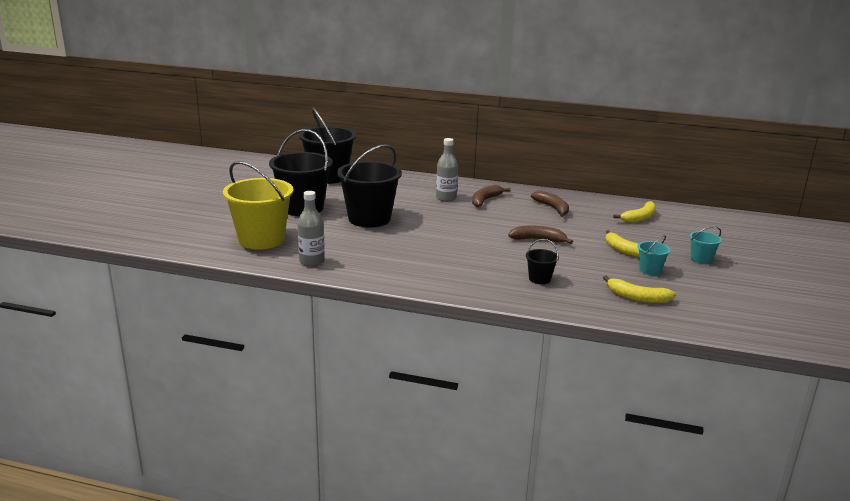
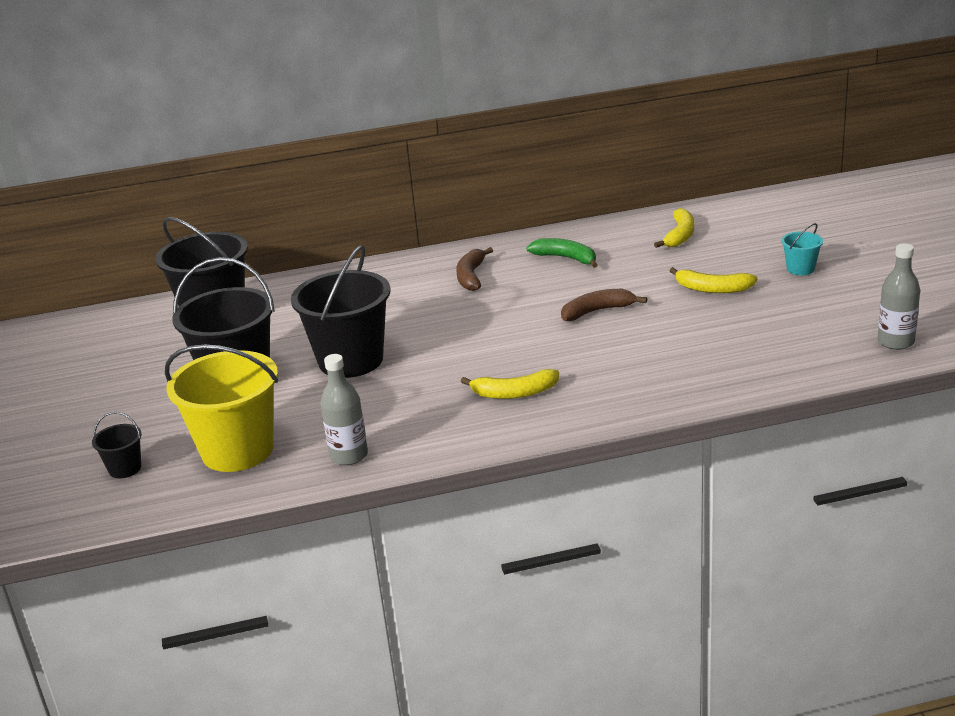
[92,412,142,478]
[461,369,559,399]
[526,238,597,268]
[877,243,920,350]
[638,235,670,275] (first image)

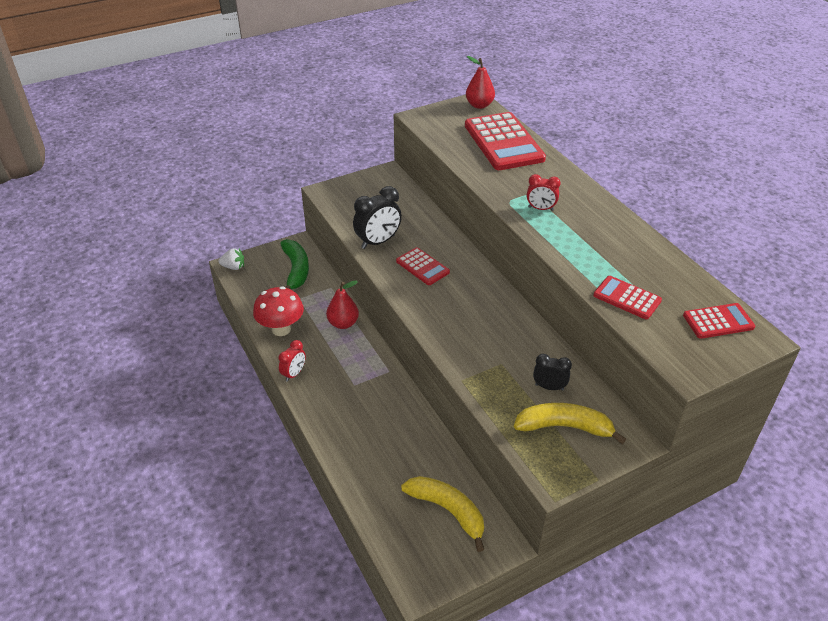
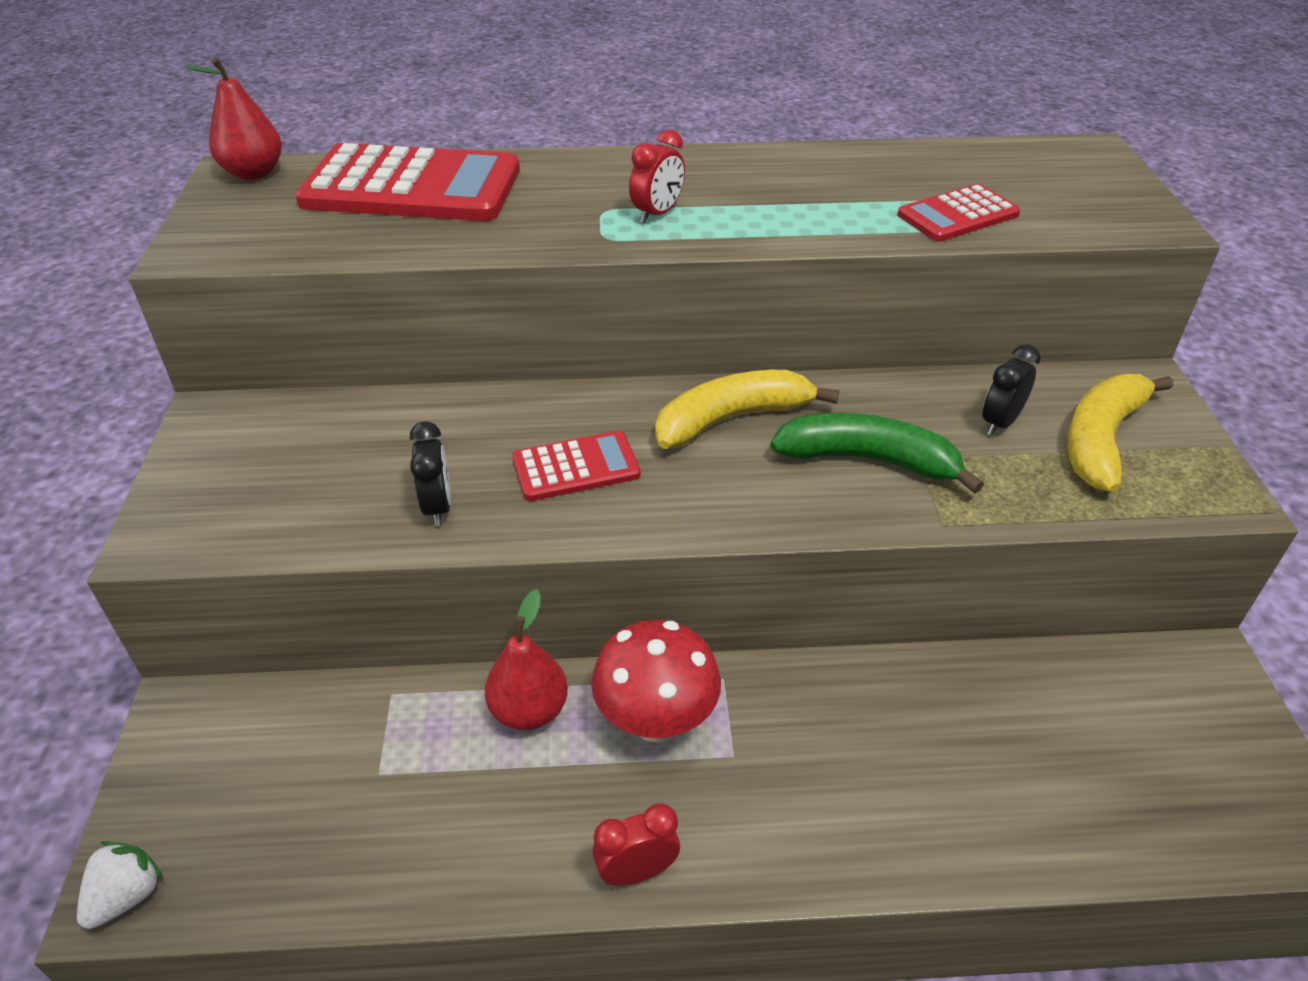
[410,421,451,526]
[591,620,721,742]
[593,804,680,886]
[655,370,839,449]
[770,413,984,494]
[683,303,755,339] (first image)

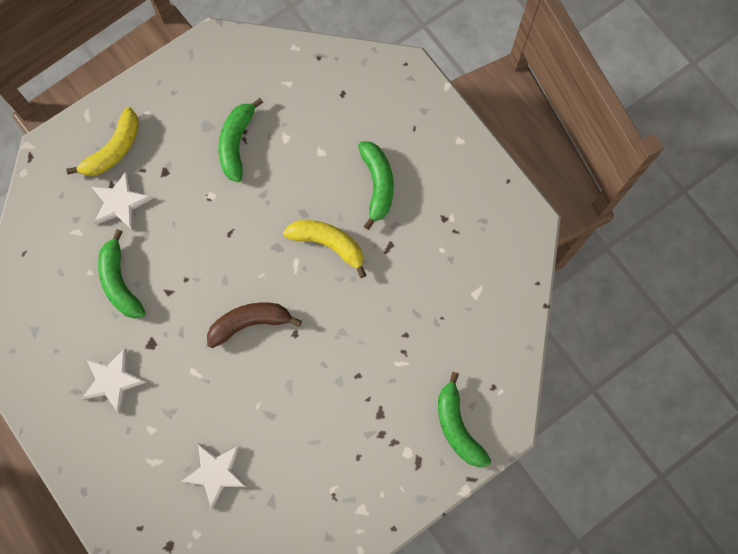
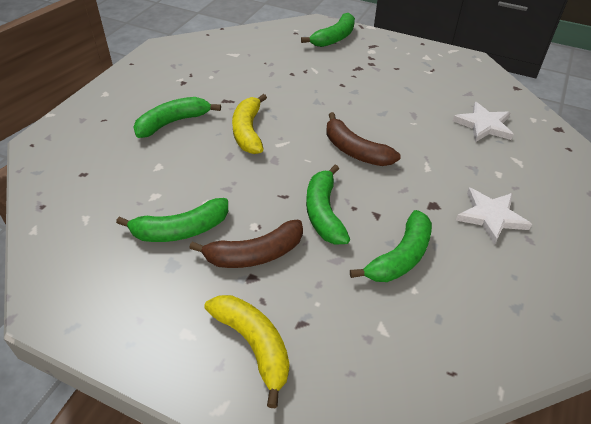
[190,220,303,268]
[204,295,289,408]
[306,165,350,245]
[92,171,153,230] (first image)

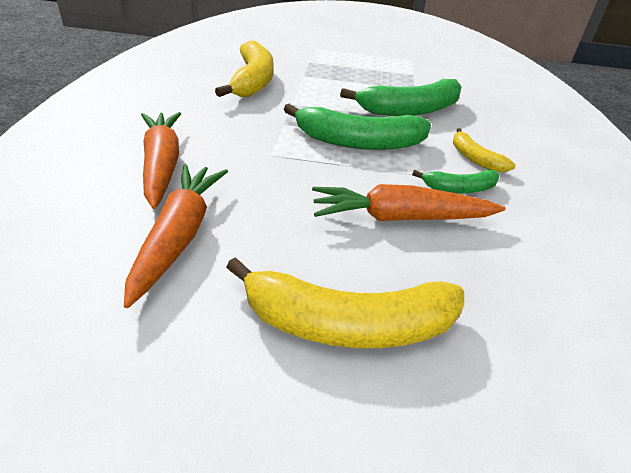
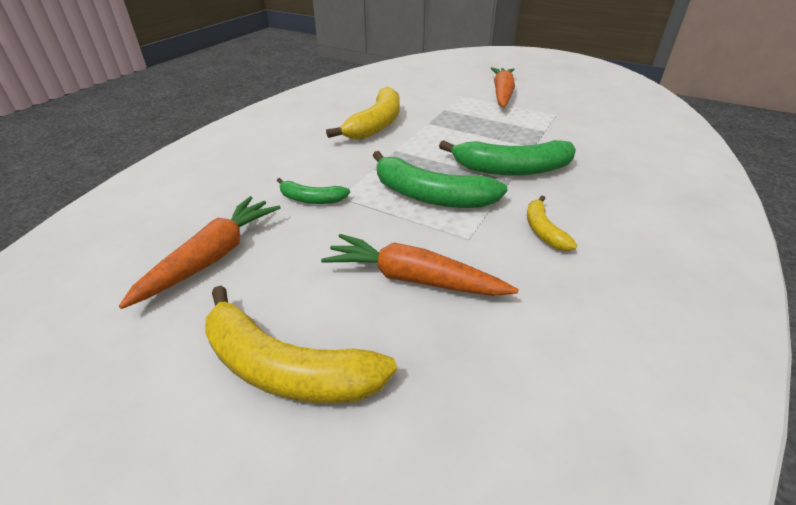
[277,178,350,204]
[491,67,515,107]

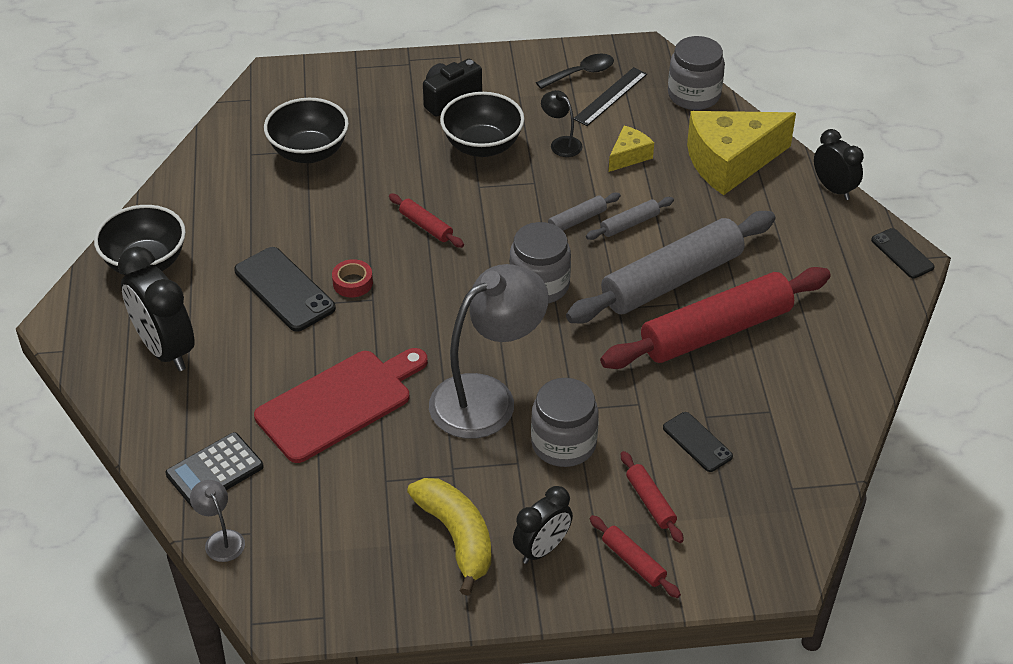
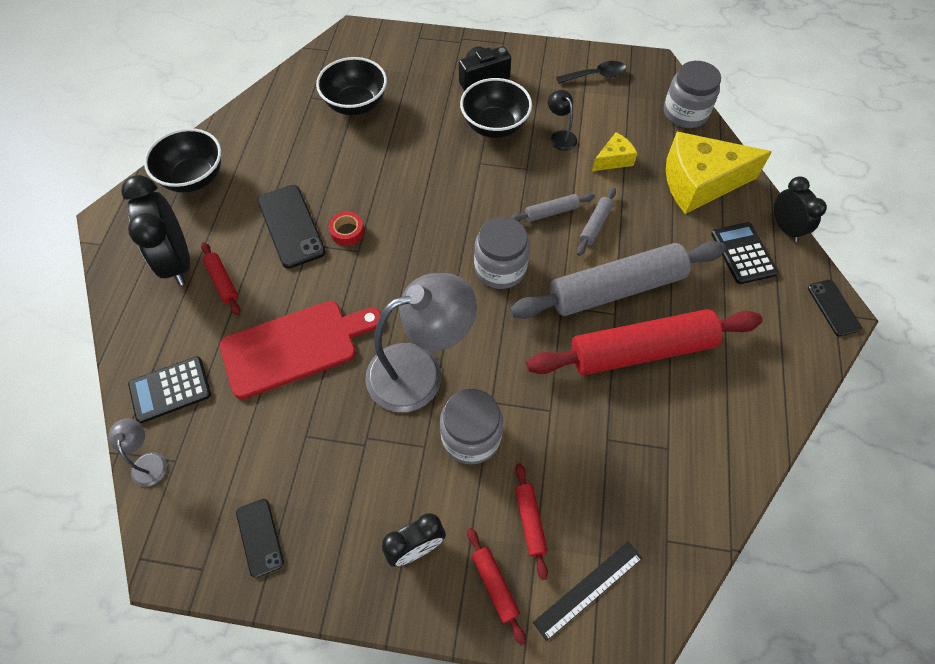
[201,242,241,315]
[236,499,284,578]
[533,541,643,641]
[577,188,616,256]
[711,222,778,284]
[407,478,491,596] (first image)

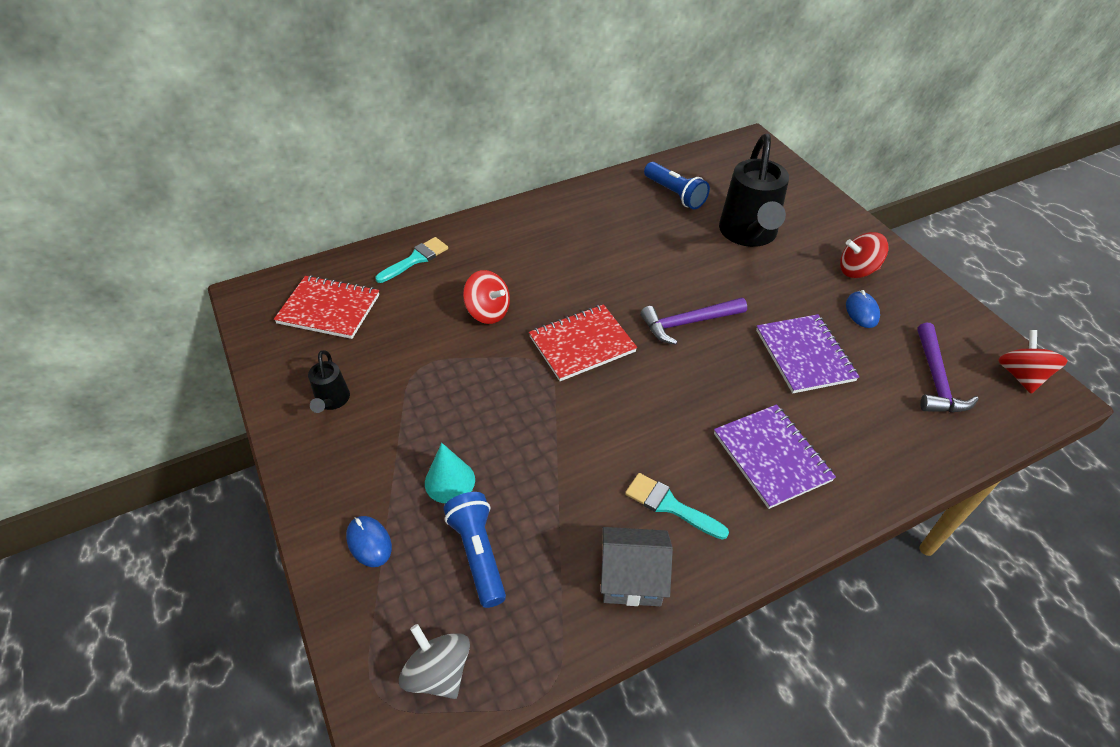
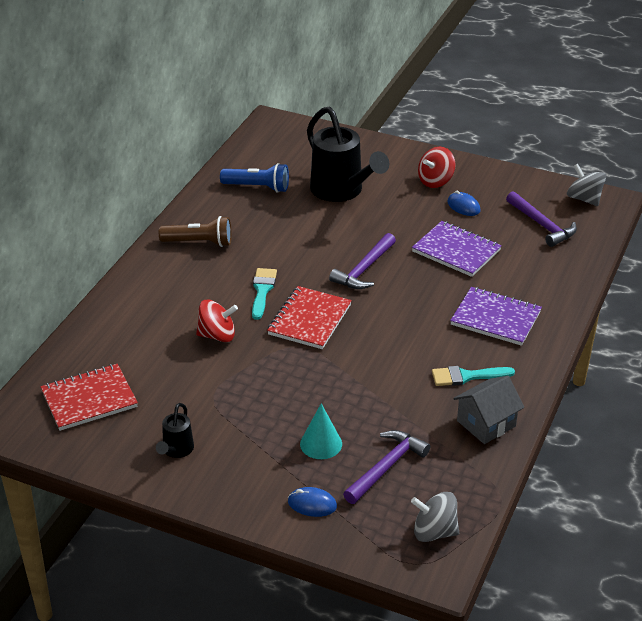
[156,403,194,458]
[159,216,232,247]
[252,268,277,320]
[343,430,430,504]
[567,164,606,206]

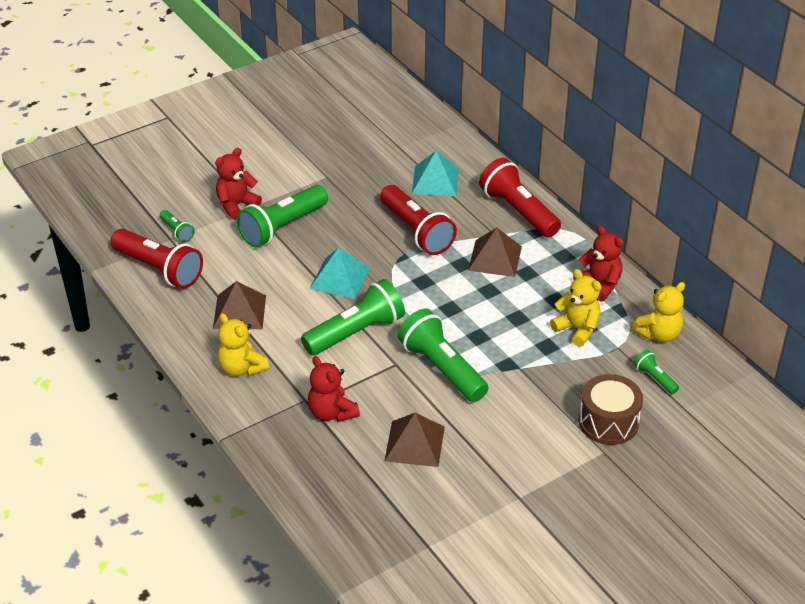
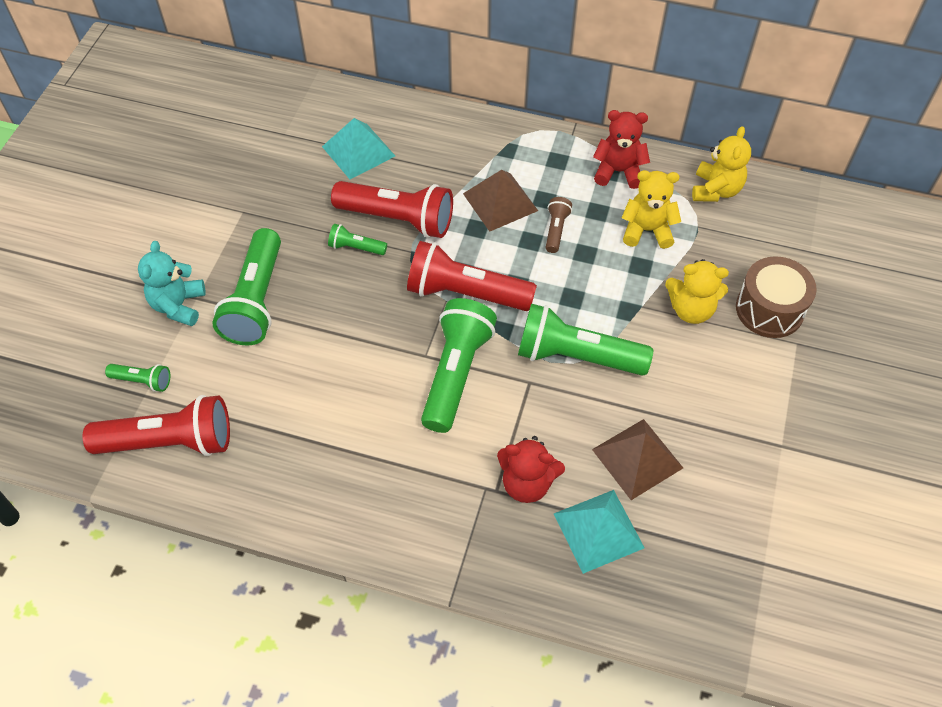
[138,241,206,326]
[328,224,387,255]
[407,241,537,311]
[546,197,572,253]
[554,490,645,574]
[665,259,729,324]
[213,281,266,329] (first image)

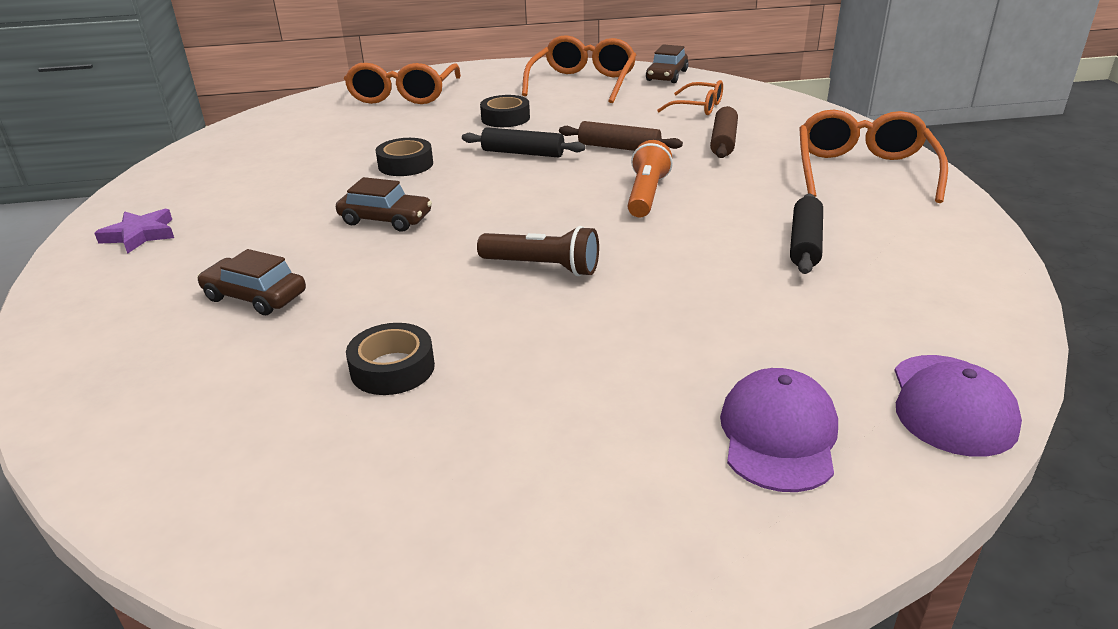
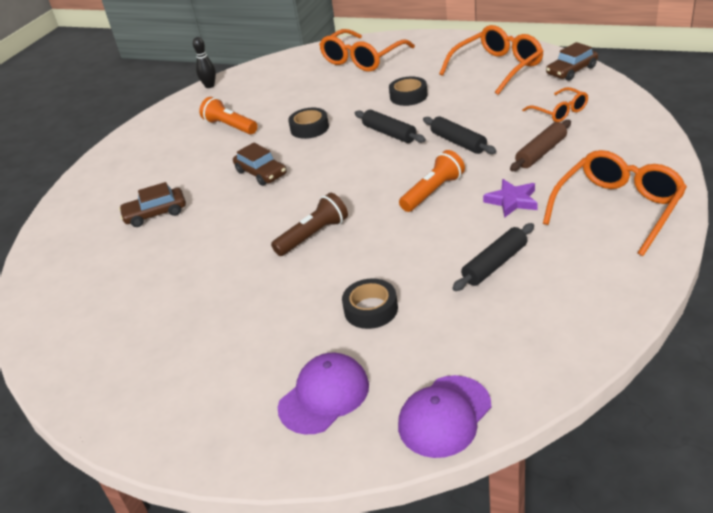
[119,182,186,227]
[193,37,216,88]
[199,97,258,134]
[271,193,348,256]
[342,278,398,329]
[423,116,496,154]
[483,179,538,218]

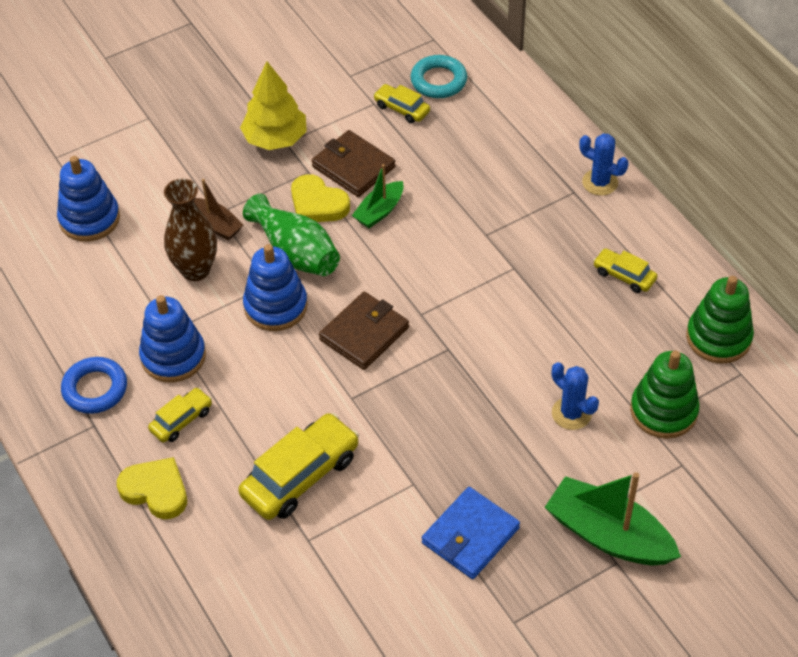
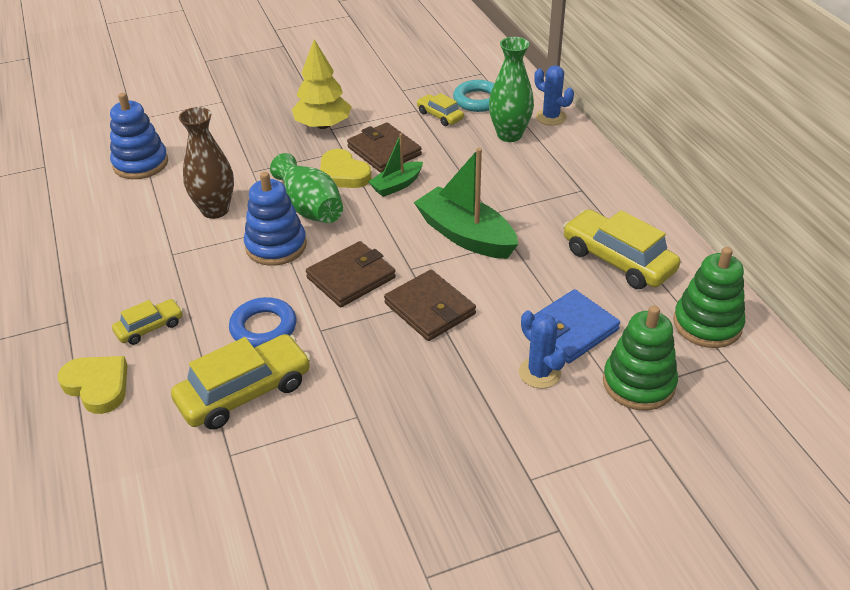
[229,297,296,348]
[384,270,476,341]
[414,148,518,259]
[489,37,534,142]
[534,289,620,363]
[535,65,574,125]
[563,209,680,289]
[139,295,206,383] (first image)
[194,179,243,241] (first image)

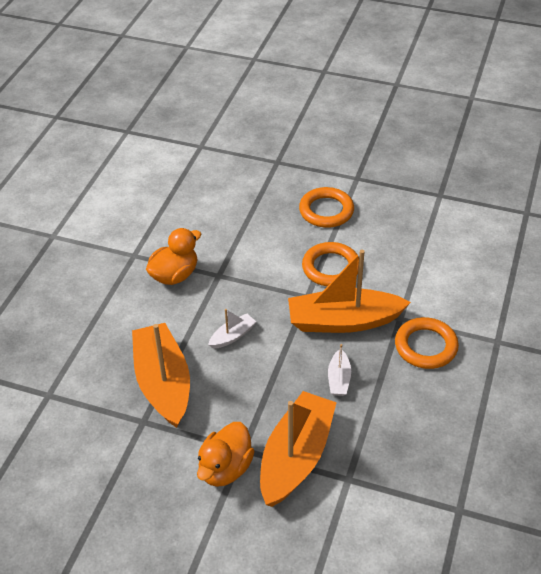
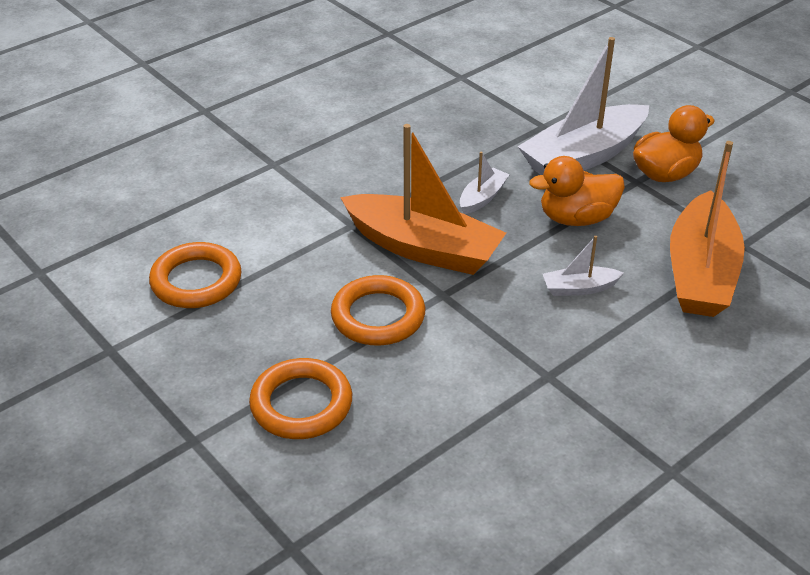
[149,242,242,308]
[518,37,649,175]
[529,156,625,226]

